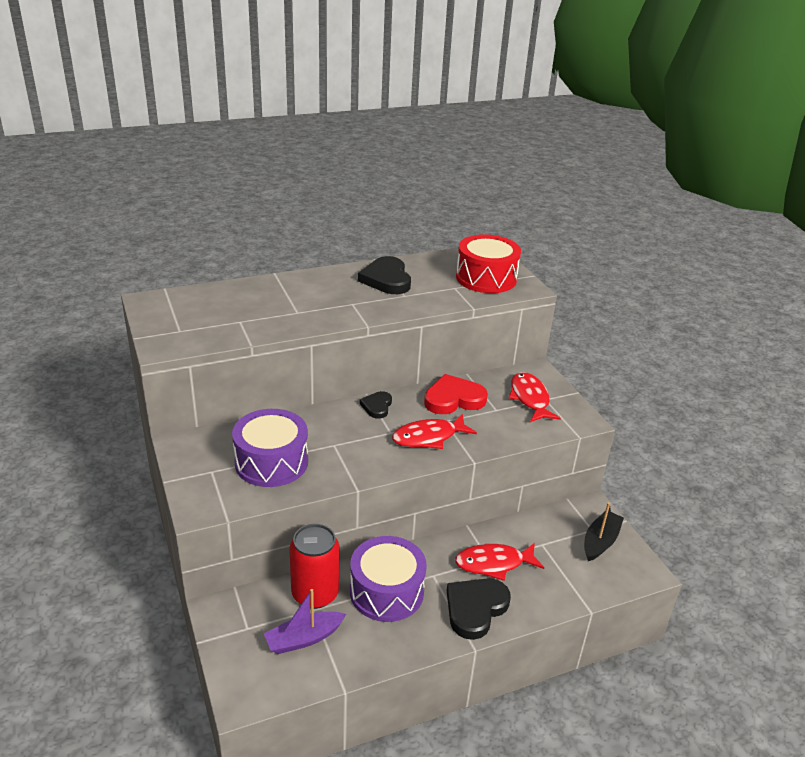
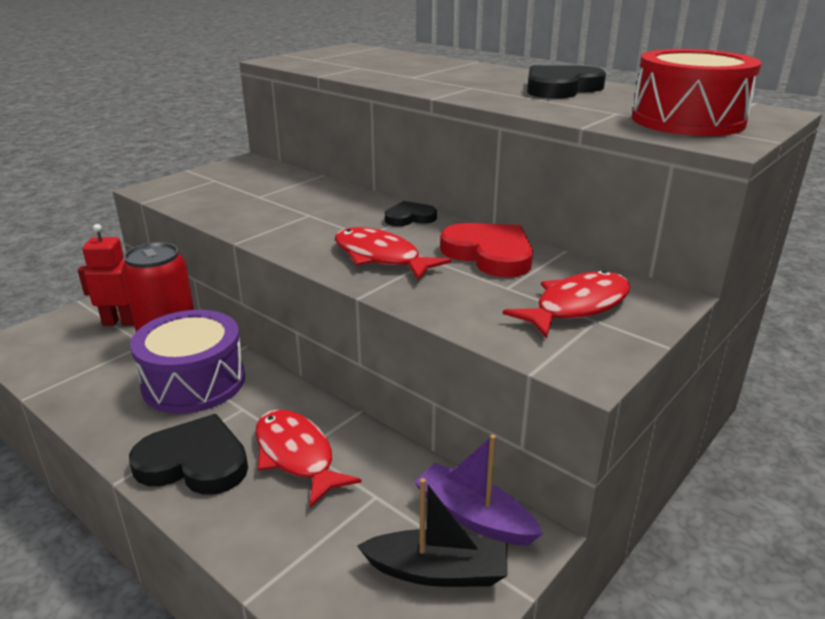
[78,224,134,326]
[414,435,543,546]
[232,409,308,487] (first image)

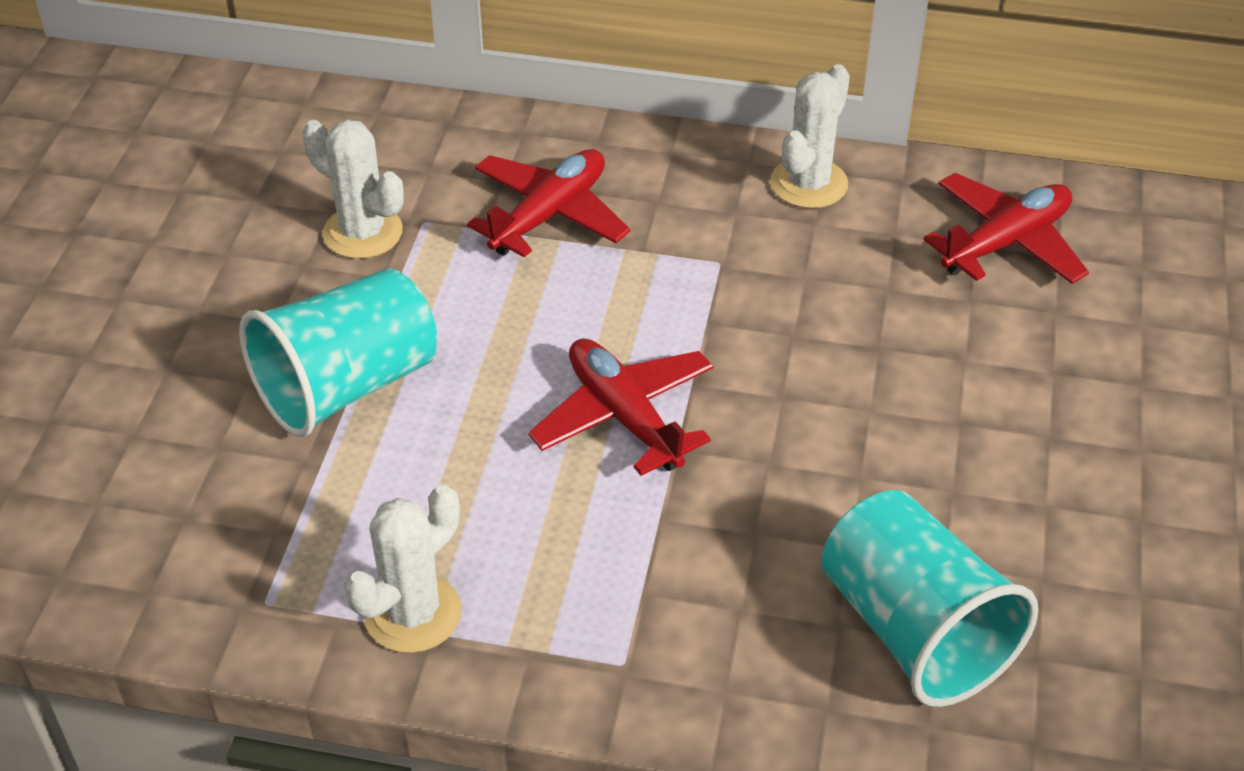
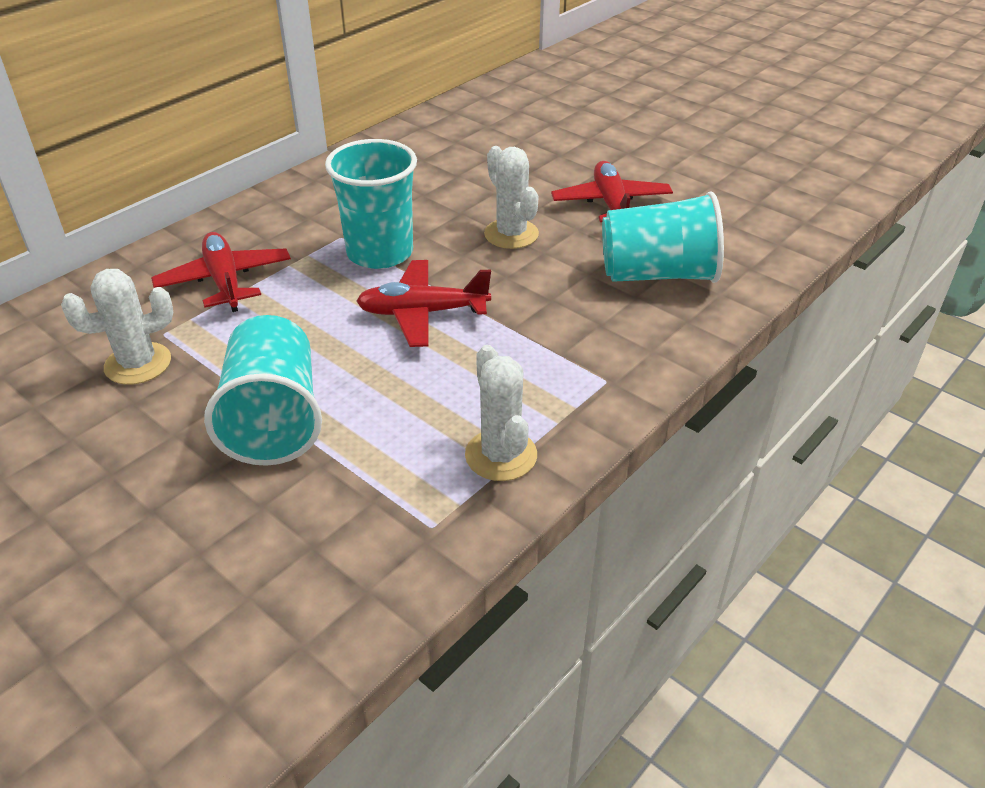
[325,139,417,269]
[484,146,539,249]
[551,161,673,222]

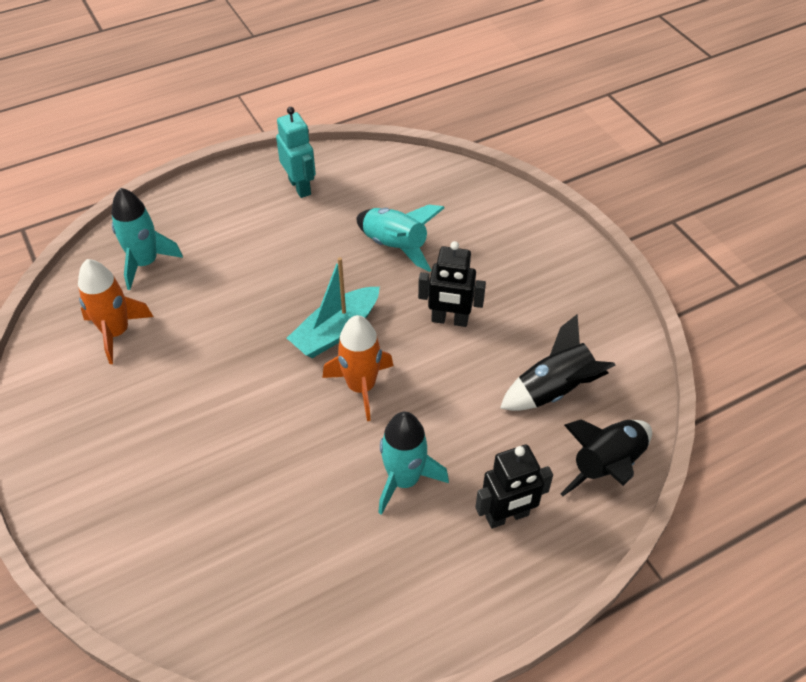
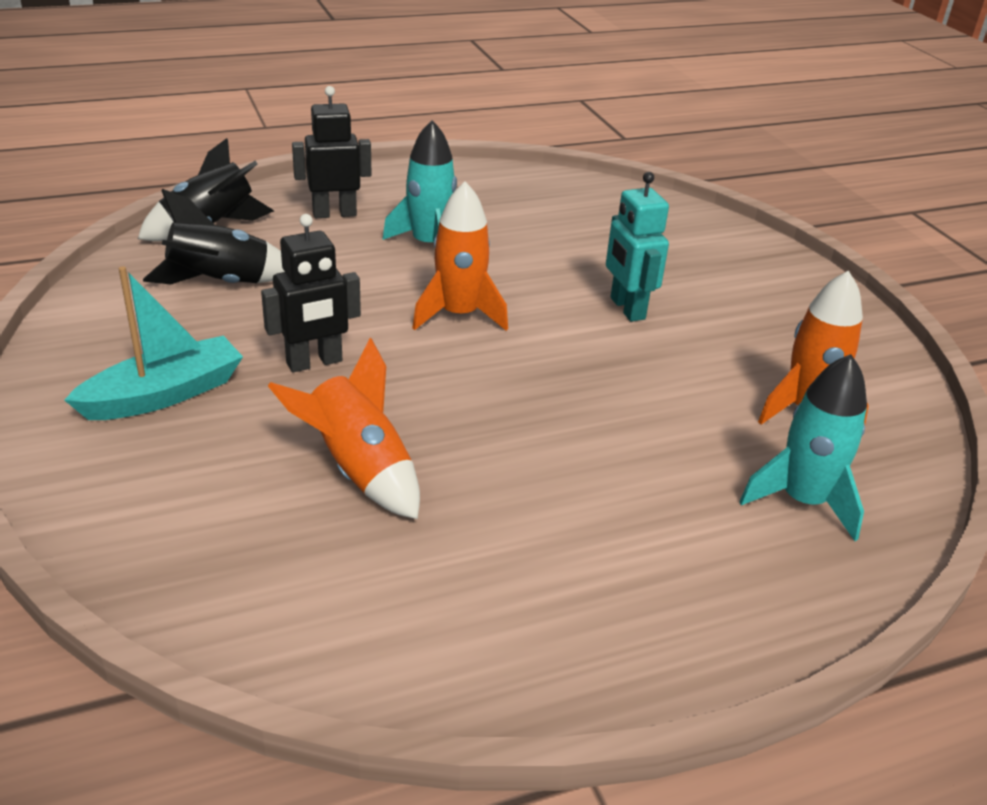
[64,266,243,420]
[261,214,361,372]
[268,338,420,519]
[606,172,669,322]

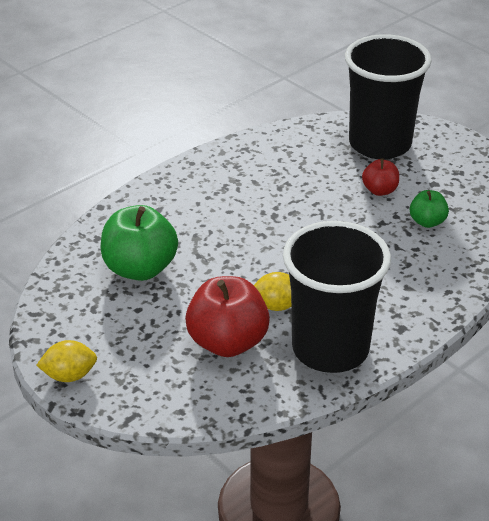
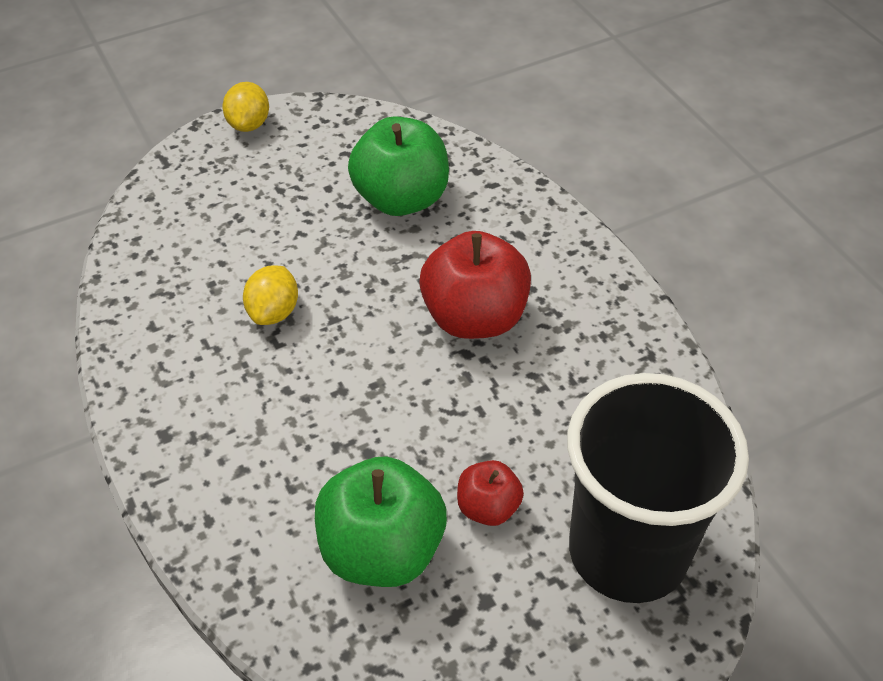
[315,456,447,587]
[419,231,531,339]
[283,221,391,373] (first image)

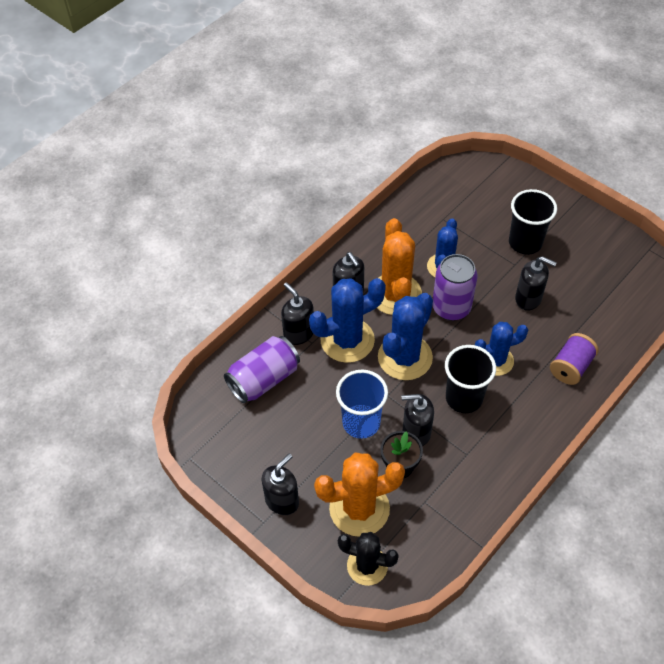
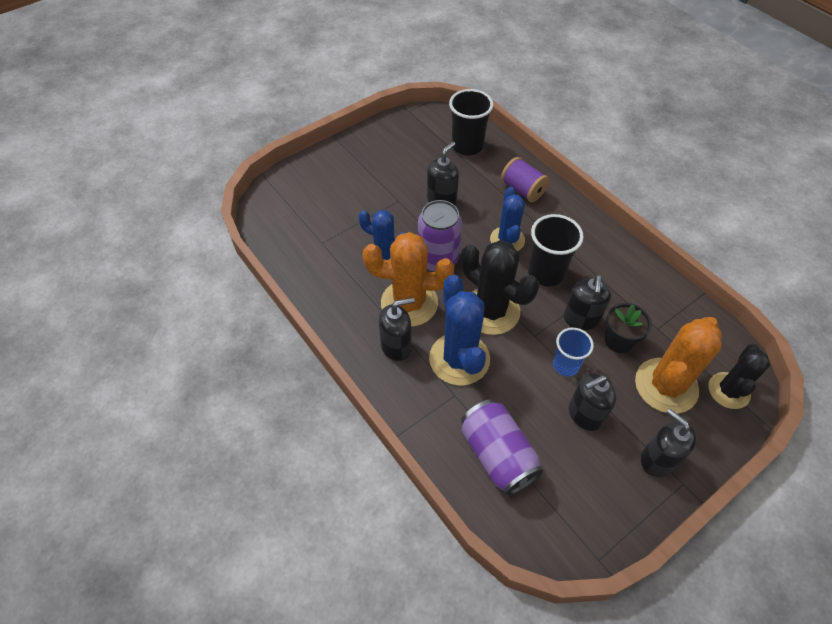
[449,89,493,156]
[461,240,539,335]
[553,327,594,377]
[569,374,616,431]
[635,317,722,414]

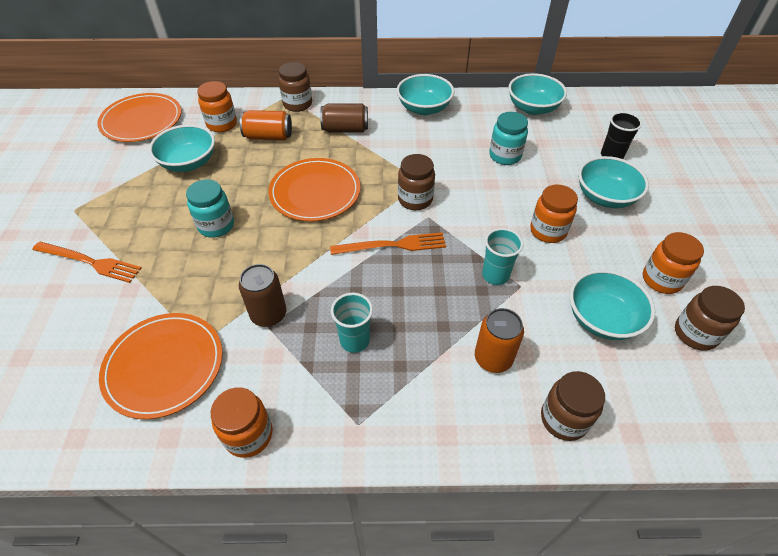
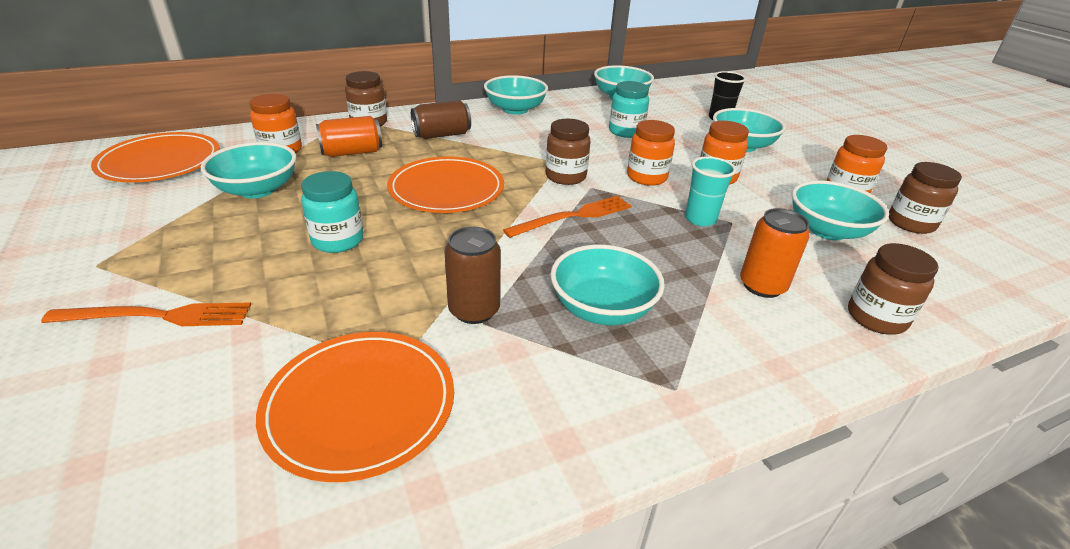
[550,244,665,325]
[627,120,675,186]

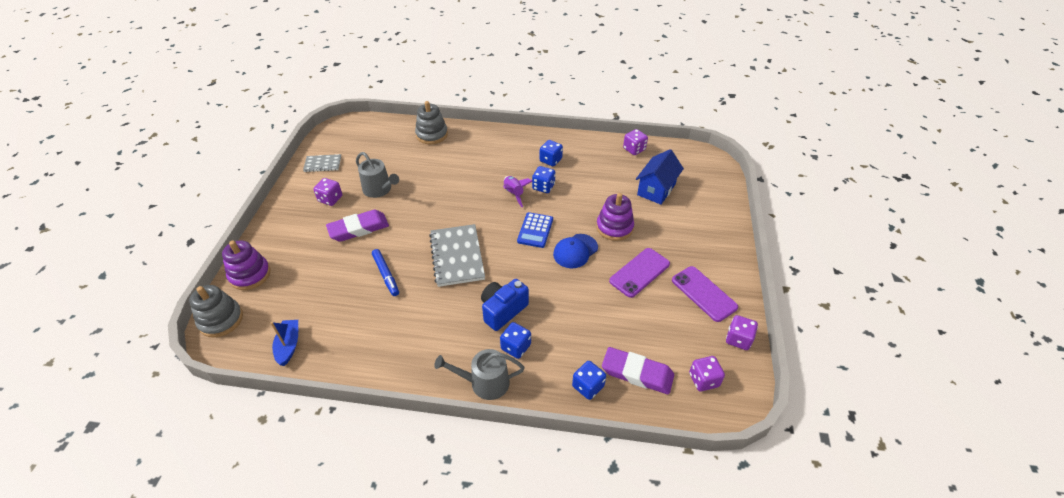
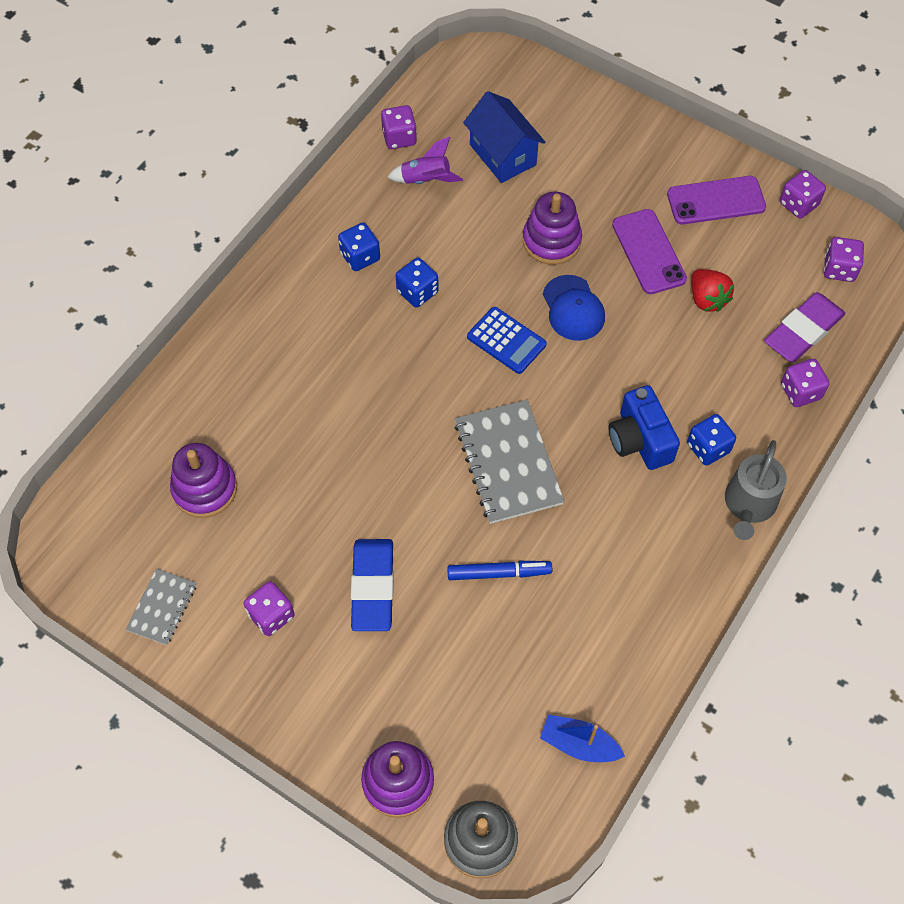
[170,443,237,518]
[351,539,394,631]
[387,137,463,184]
[455,400,564,524]
[691,269,734,312]
[781,359,830,407]
[356,152,399,198] (first image)
[415,101,448,144] (first image)

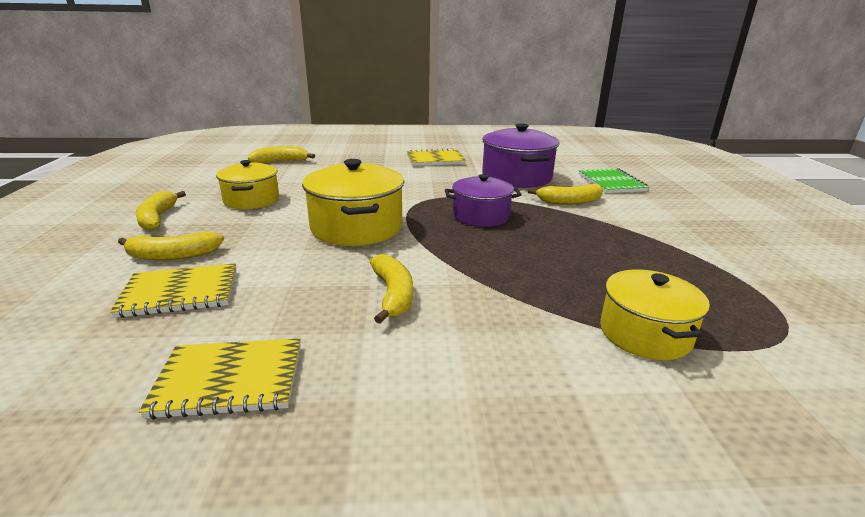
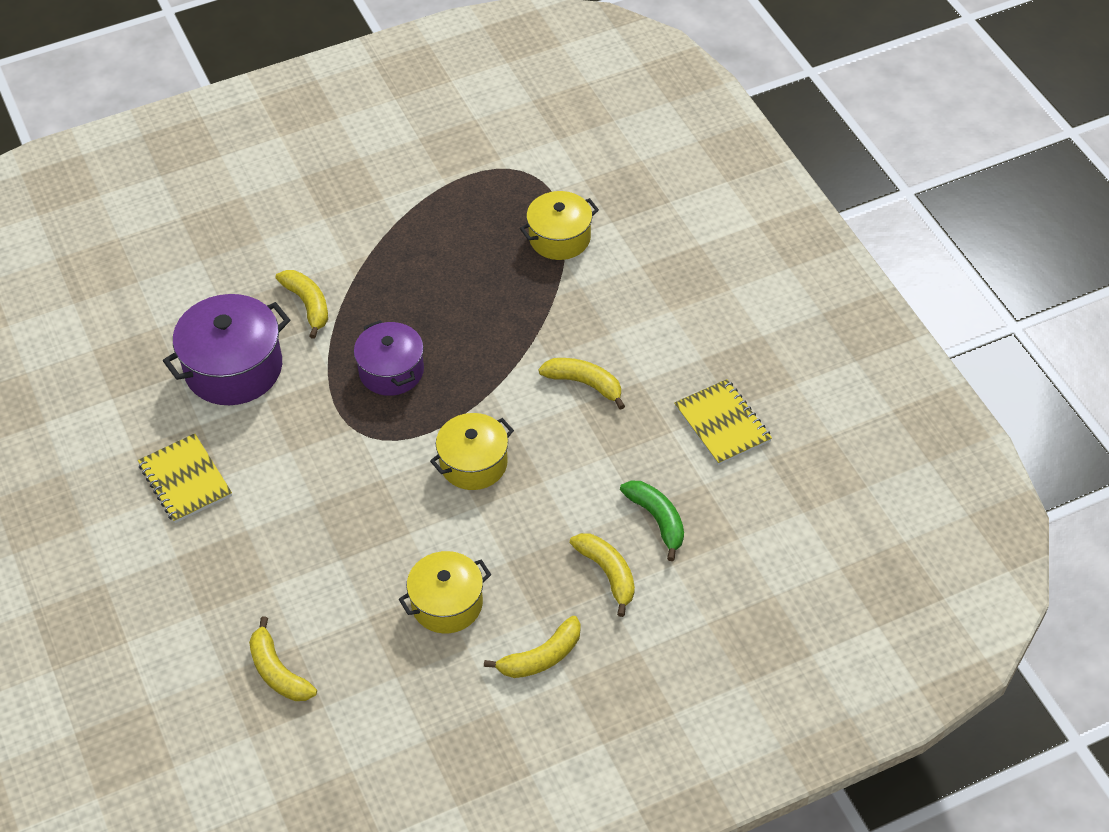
[430,413,514,490]
[538,358,625,410]
[620,481,684,561]
[579,168,649,193] (first image)

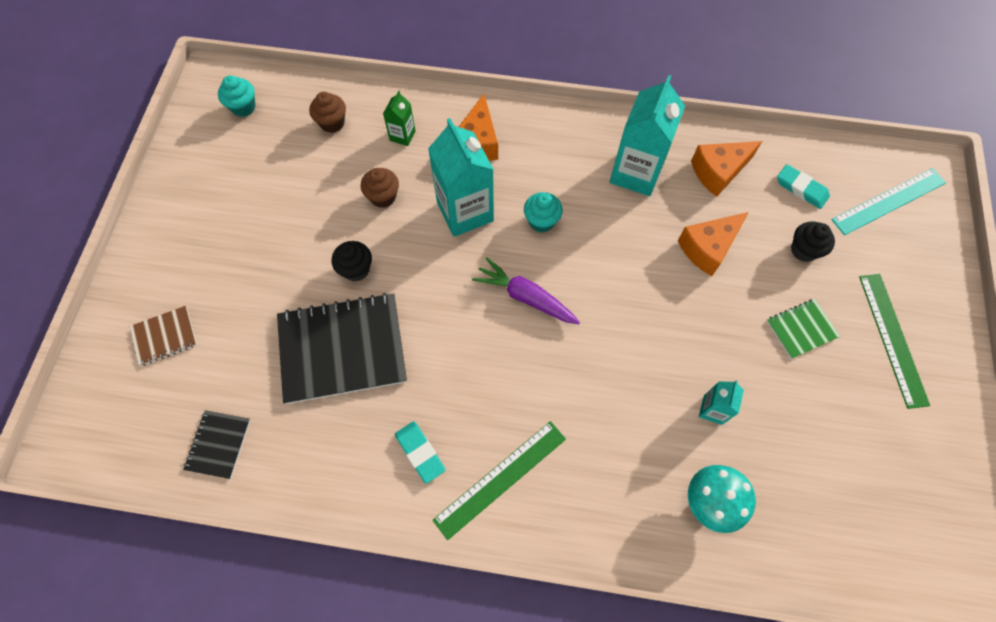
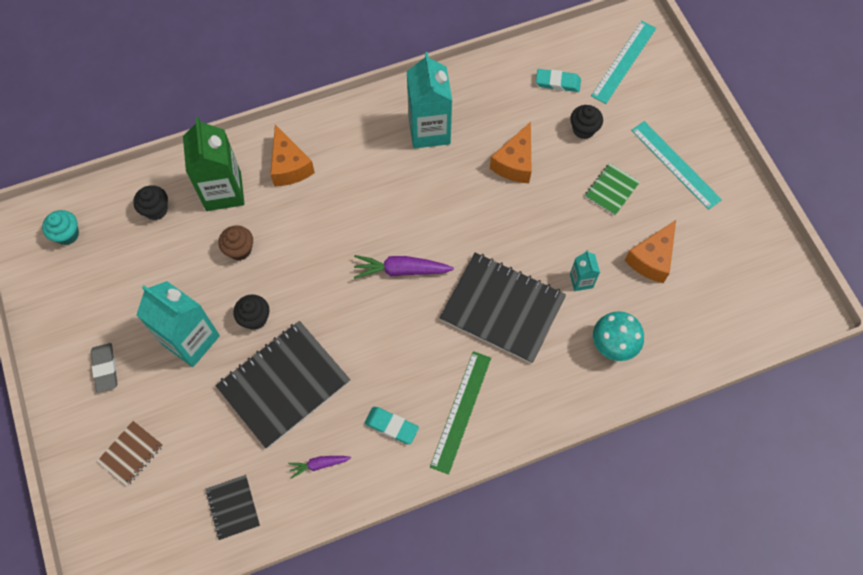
[91,343,118,393]
[133,185,168,220]
[137,281,220,367]
[183,117,245,211]
[288,456,351,479]
[440,253,566,364]
[624,220,676,283]
[631,121,722,210]
[524,192,563,233] (first image)

